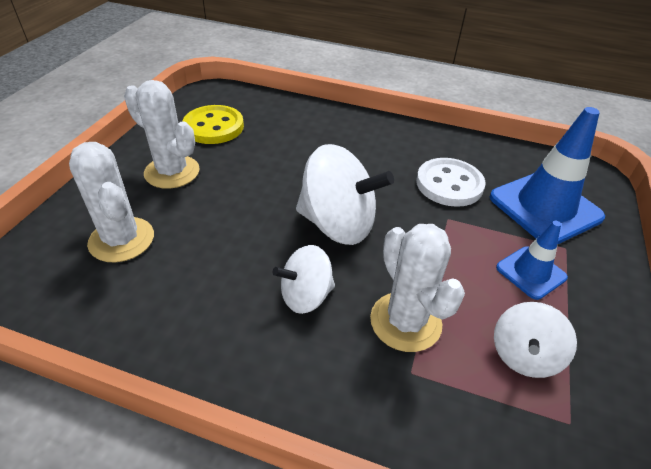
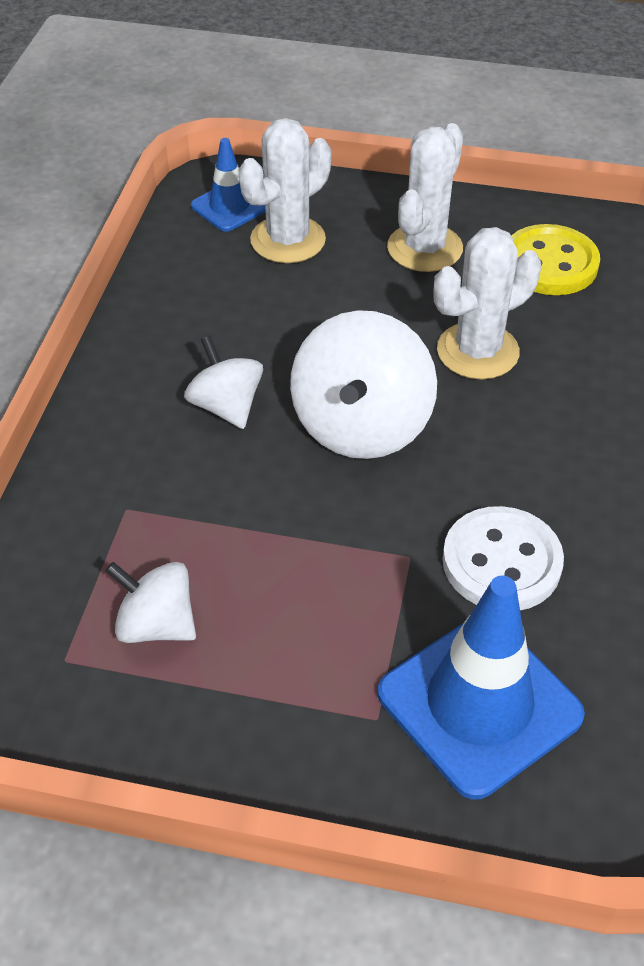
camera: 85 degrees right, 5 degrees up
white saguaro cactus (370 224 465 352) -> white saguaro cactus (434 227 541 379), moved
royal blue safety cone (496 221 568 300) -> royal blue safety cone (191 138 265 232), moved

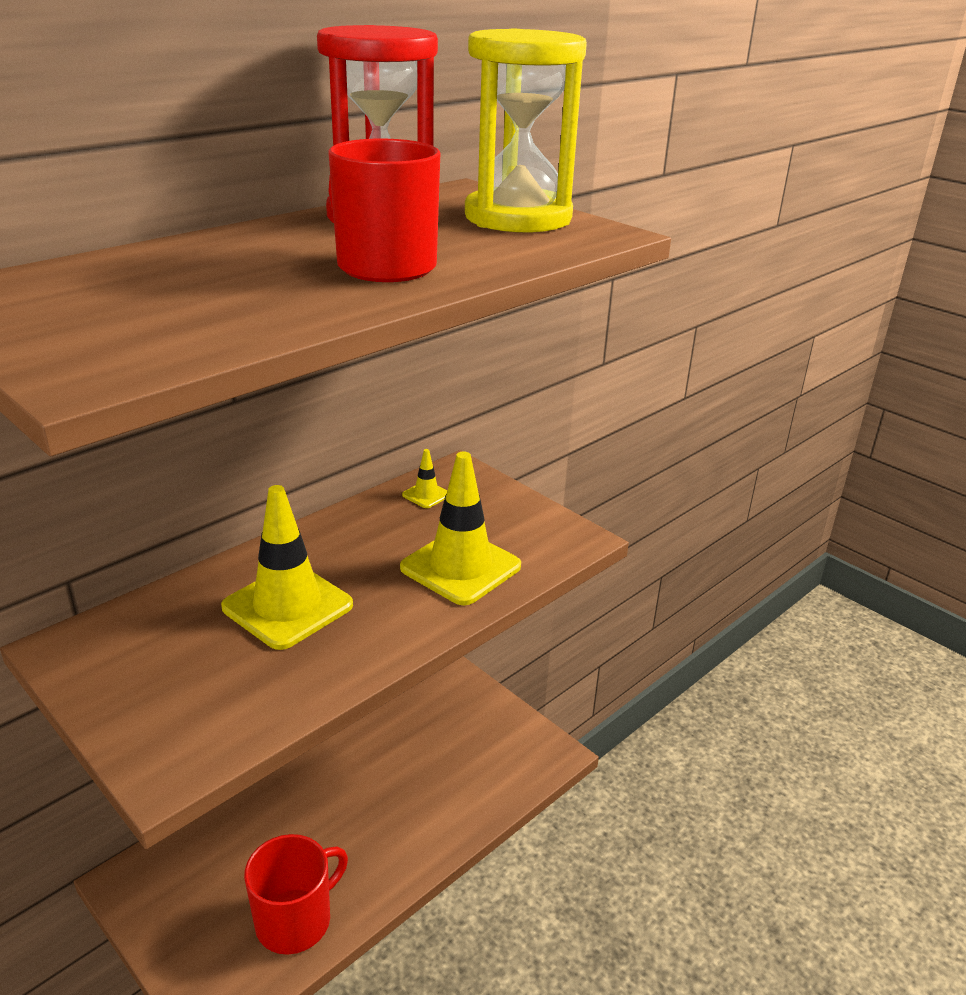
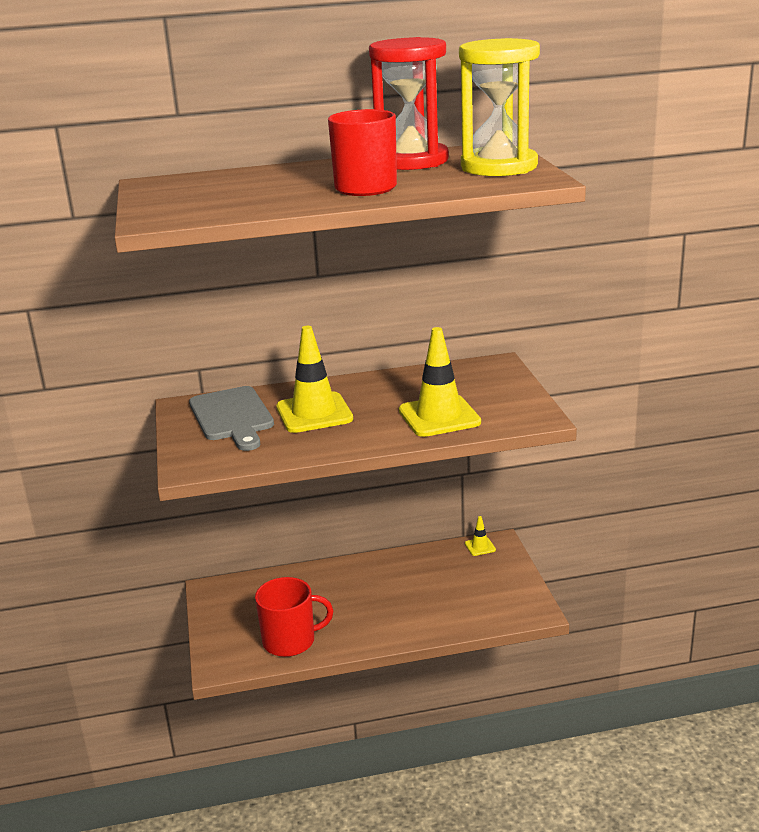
camera: 35 degrees right, 5 degrees down
bright yellow safety cone (402 449 447 508) -> bright yellow safety cone (465 516 496 556), moved
none -> gray cutting board (189 386 274 451)

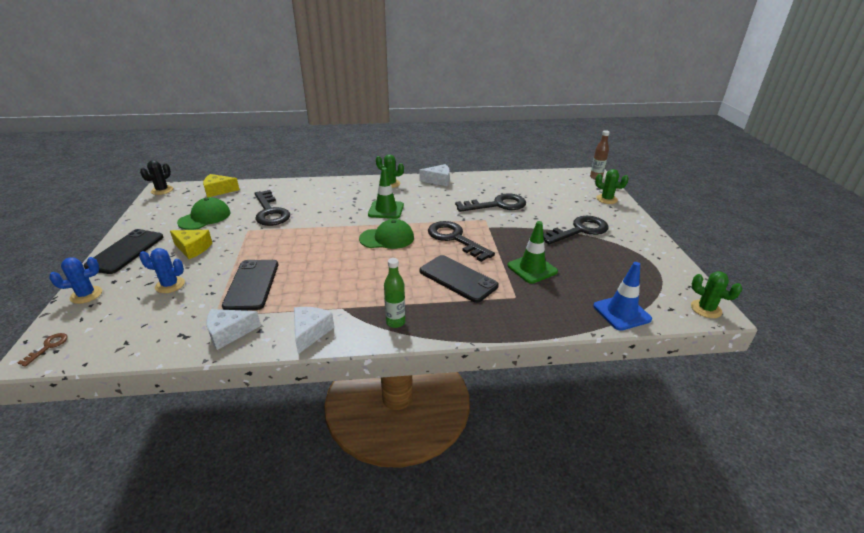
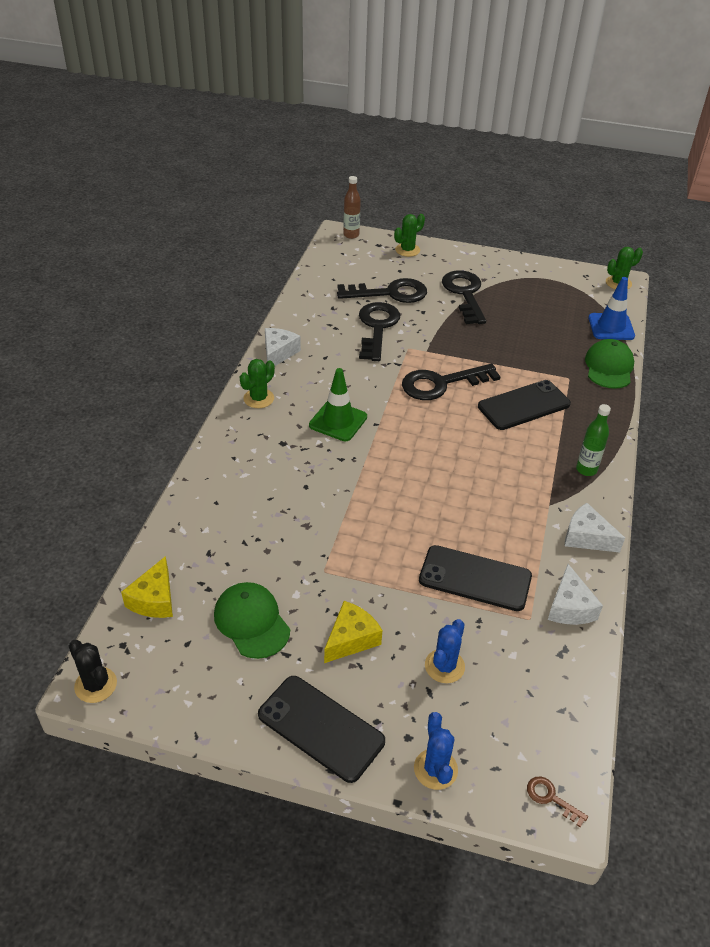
camera: 70 degrees left, 10 degrees up
ebony latchkey (255 190 290 226) -> ebony latchkey (337 278 427 303), moved
green baseball cap (359 219 414 249) -> green baseball cap (585 339 634 389), moved
green safety cone (507 221 558 284) -> none

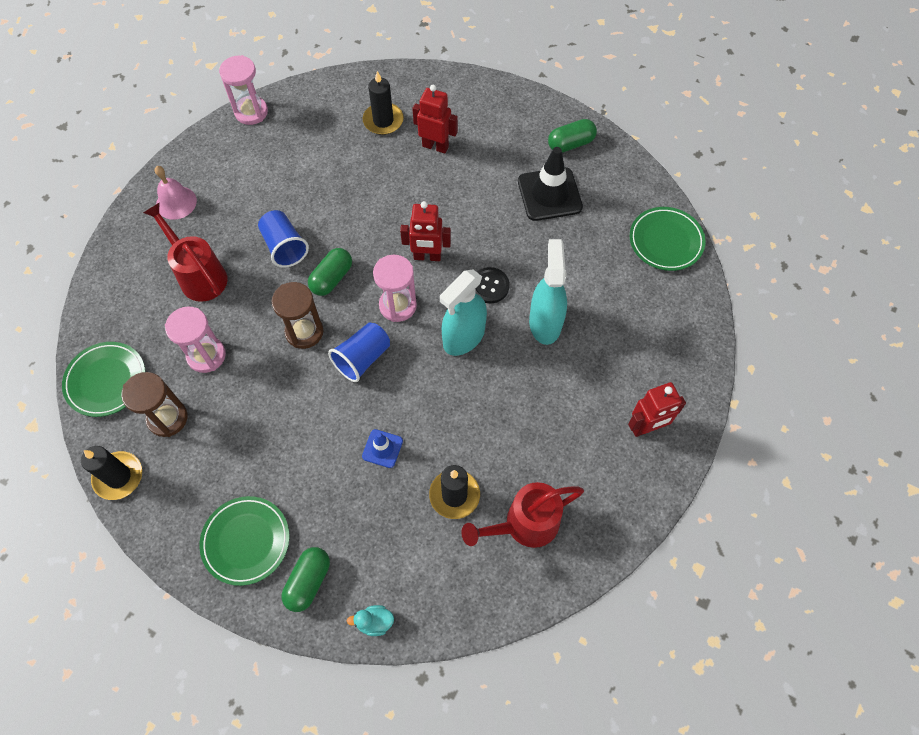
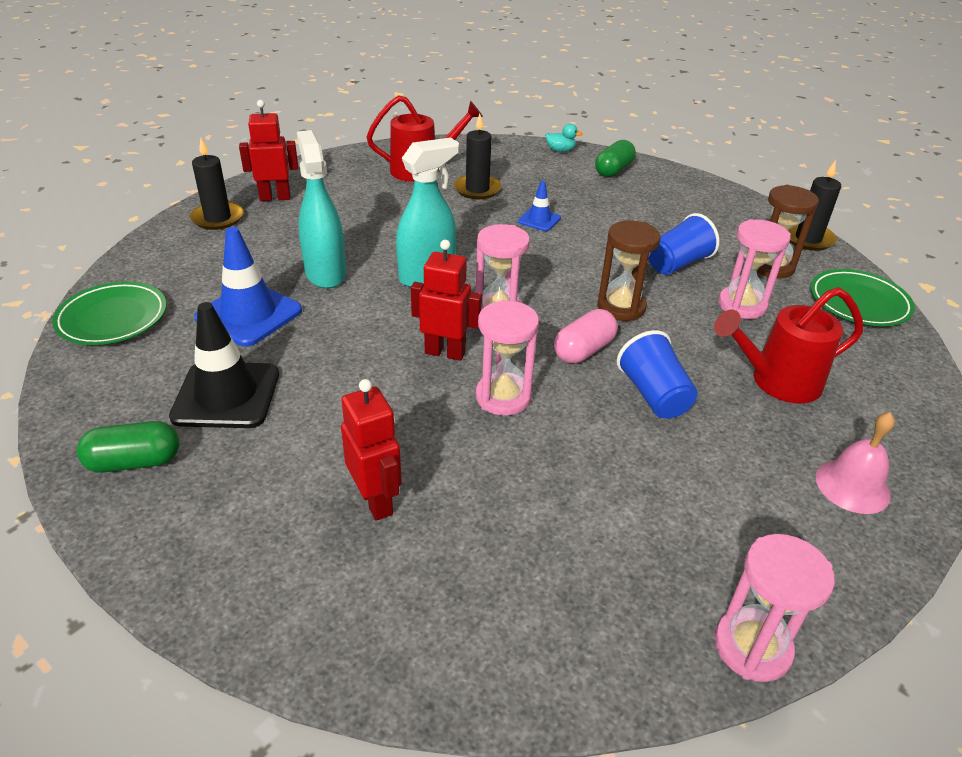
camera: 170 degrees left, 25 degrees down
crimson sprinkling can (143 203 228 302) -> crimson sprinkling can (714 287 863 404), 105 degrees clockwise
green flat dish (199 496 289 586) -> none
green capsule (308 248 352 296) -> pink capsule (554 309 618 363)
royal blue beaker (328 323 390 382) -> royal blue beaker (648 213 720 275), moved
ebony wax candle (363 71 404 135) -> ebony wax candle (190 138 244 230), moved
crimson robot (412 85 458 153) -> crimson robot (341 379 402 521), 150 degrees counterclockwise
ebony button (475 267 510 303) -> none
teal sprayer (529 239 567 345) -> teal sprayer (297 130 346 289), 150 degrees clockwise
none -> royal blue safety cone (194 227 302 347)
none -> pink sand timer (476 300 539 416)

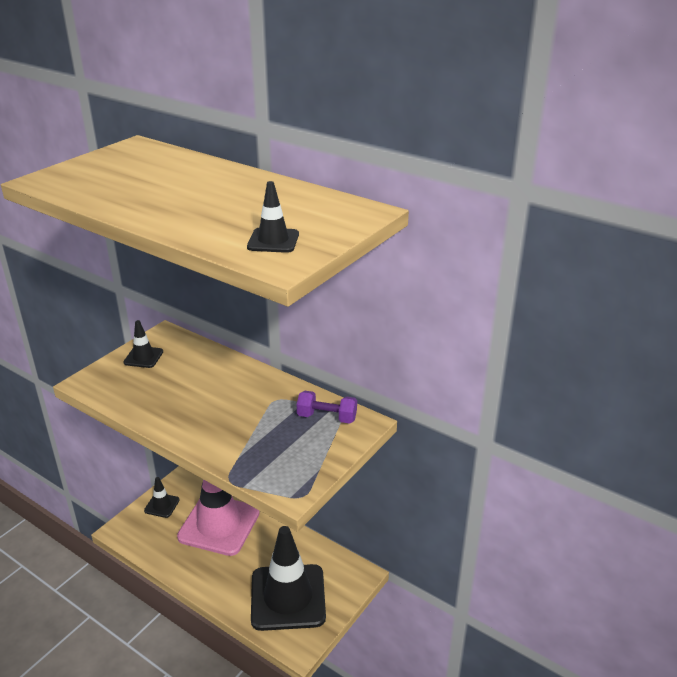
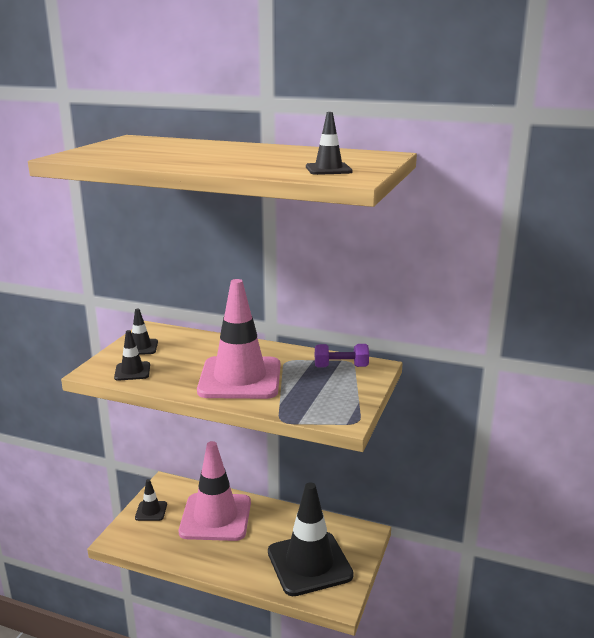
camera: 15 degrees left, 10 degrees down
none -> ebony safety cone (114 330 150 381)
none -> pink safety cone (197 279 280 399)

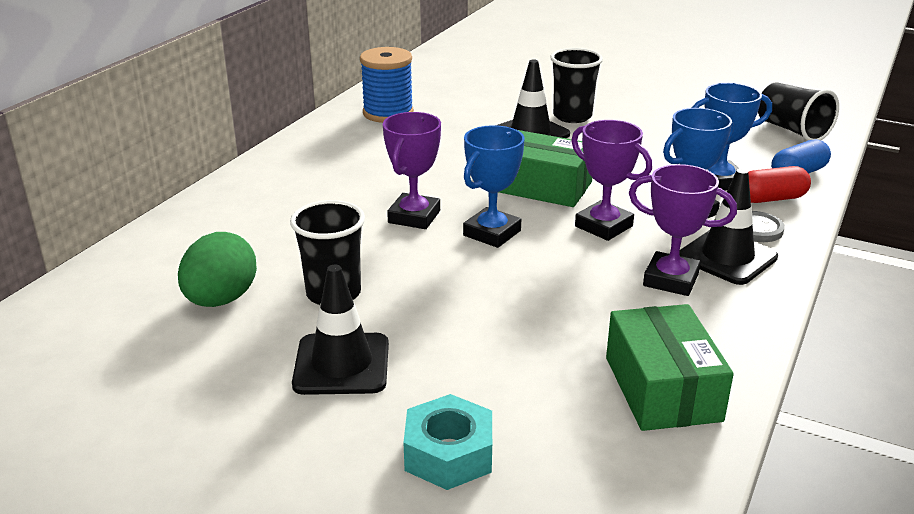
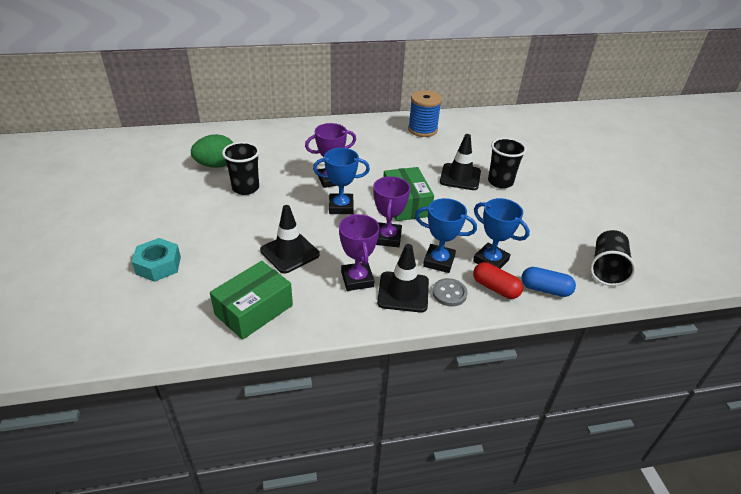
camera: 50 degrees right, 10 degrees up
ebony safety cone (292 265 389 395) -> ebony safety cone (260 205 320 273), moved

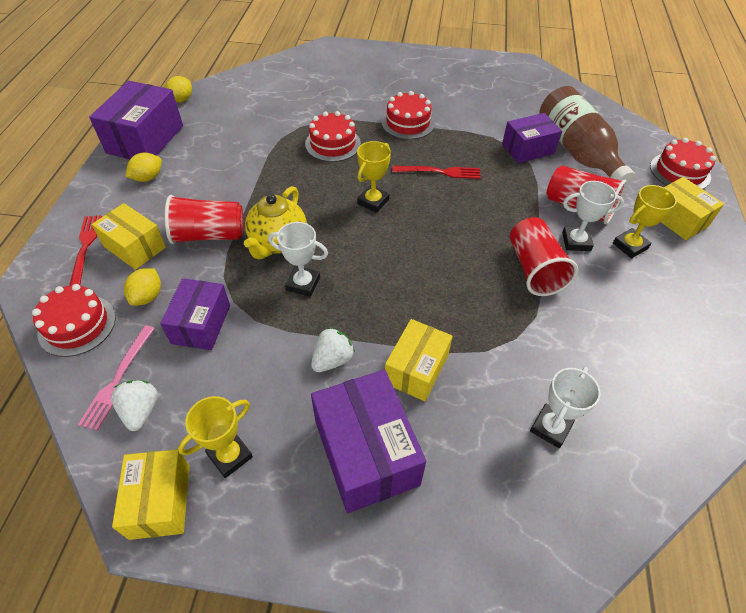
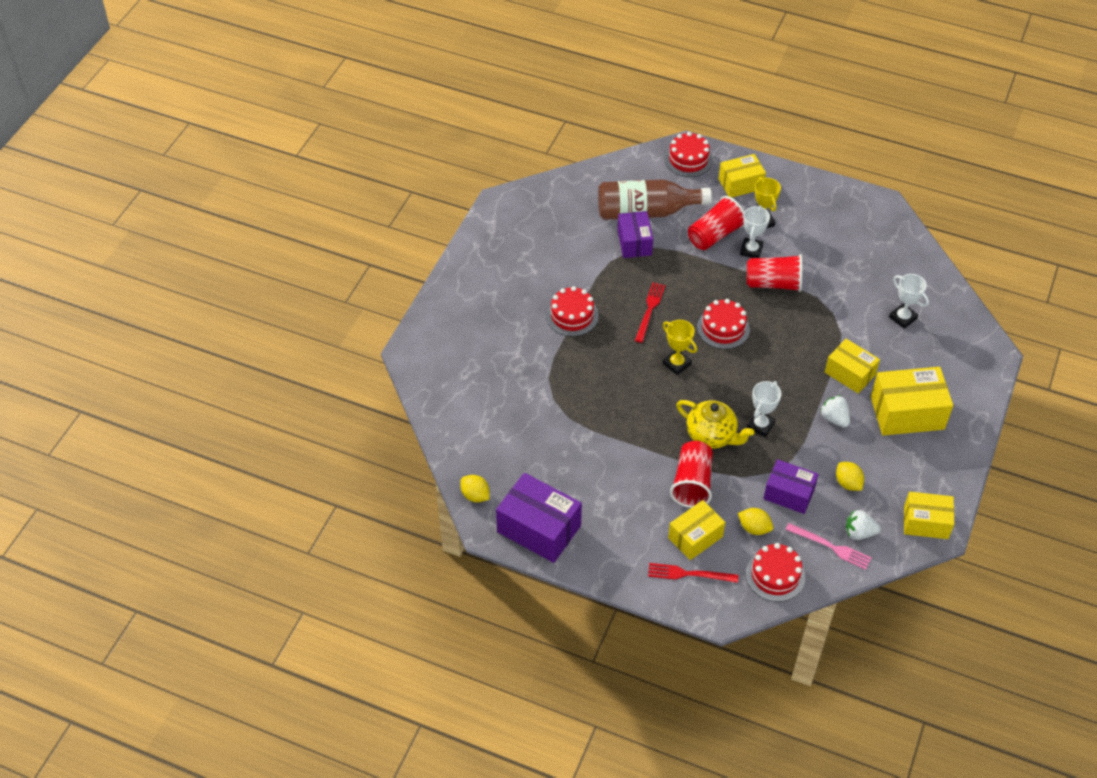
camera: 75 degrees left, 0 degrees up
bright yellow toy lemon (125 153 162 182) -> bright yellow toy lemon (836 462 864 491), moved
bright yellow prize cup (178 396 253 478) -> none
crimson gateau (305 111 361 162) -> crimson gateau (697 299 750 349), moved
violet parcel (311 369 426 513) -> bright yellow parcel (871 367 953 436)

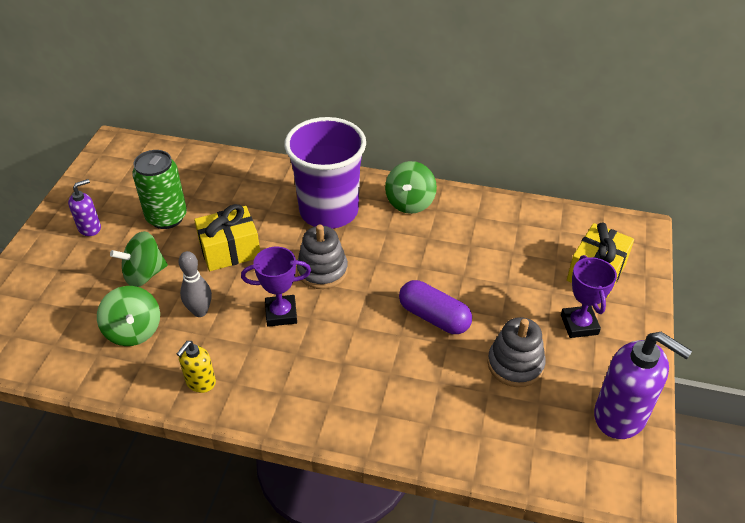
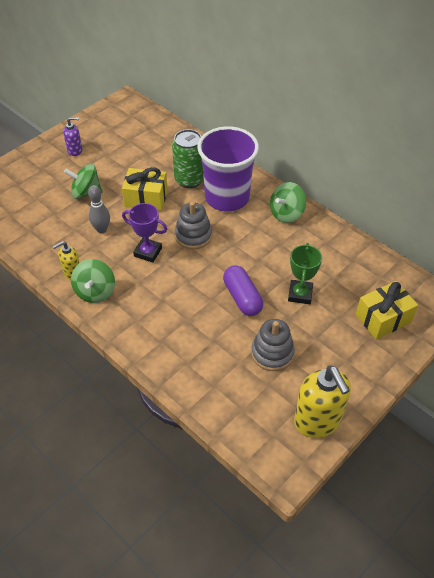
camera: 30 degrees right, 5 degrees up
green whirligig (97 286 160 346) -> green whirligig (71 259 115 303), moved
green can (132 150 187 229) -> green can (172 129 204 188), moved
violet prize cup (561 255 617 338) -> none
violet soap pump (594 332 692 439) -> bright yellow soap pump (294 365 351 438)
none -> green prize cup (288 243 322 304)

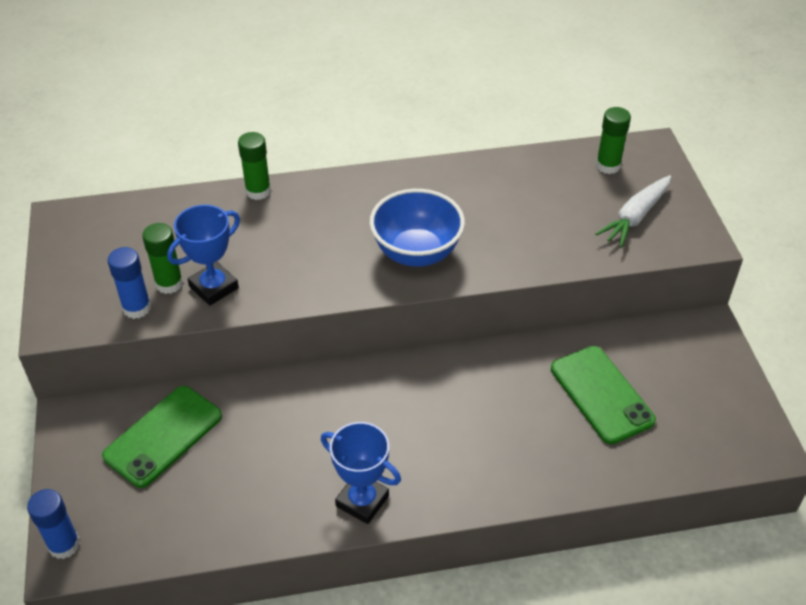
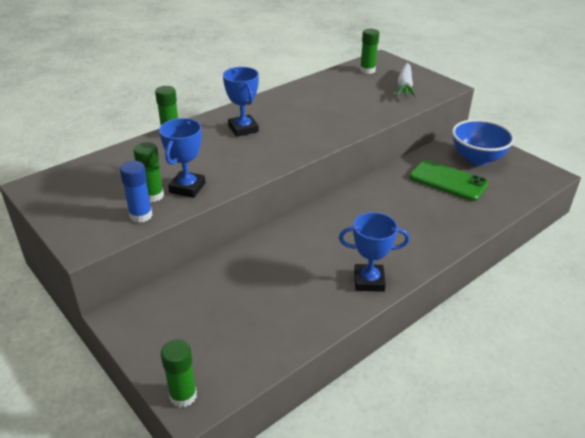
camera: 30 degrees left, 10 degrees down
royal blue glue stick (27 489 80 559) -> green glue stick (161 339 197 407)
green phone (102 386 222 488) -> none
royal blue serving bowl (370 189 465 267) -> royal blue serving bowl (452 119 514 165), moved
none -> royal blue prize cup (223 67 259 137)

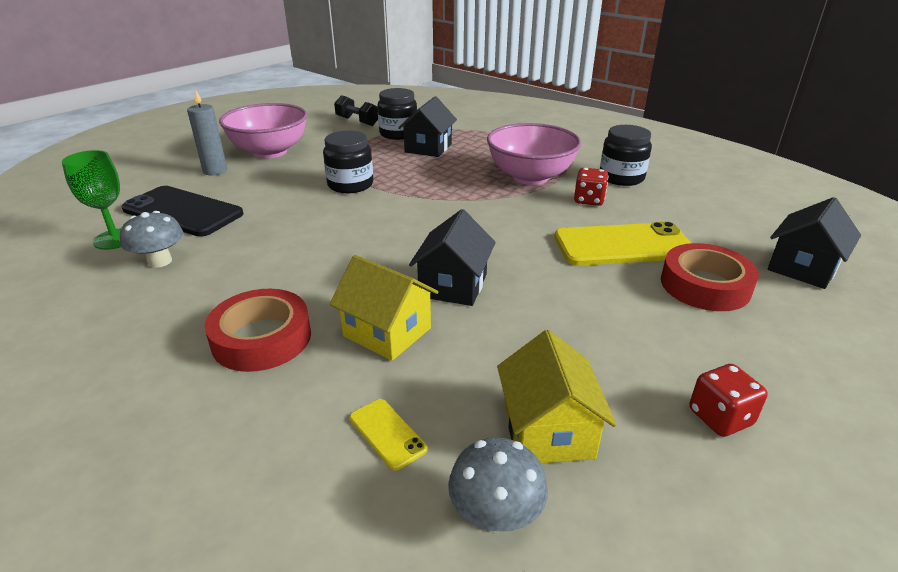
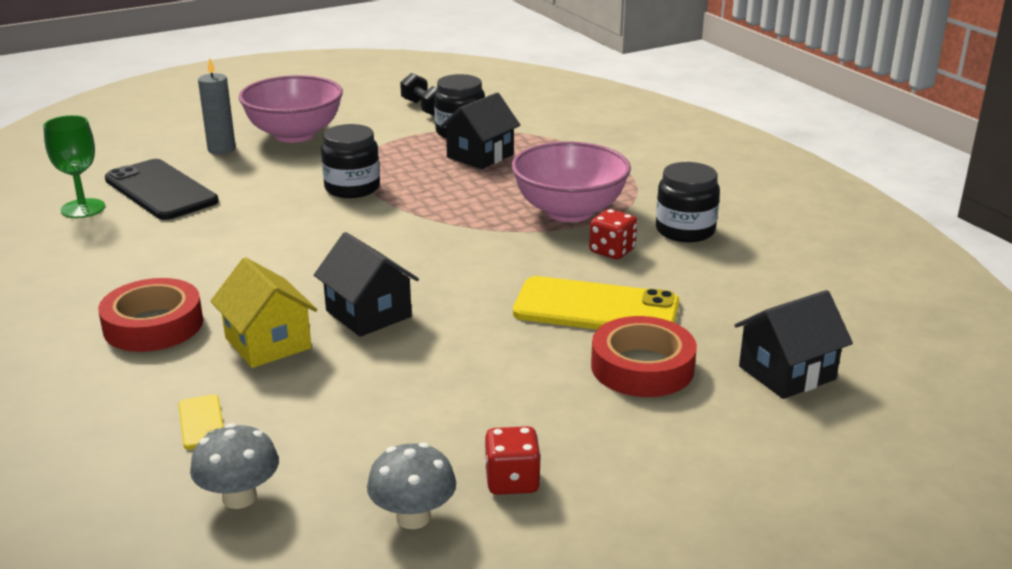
camera: 20 degrees right, 5 degrees down
gray toadstool (120 211 183 268) -> gray toadstool (367 443 456 529), moved
ebony house (409 209 496 306) -> ebony house (314 232 419 337), 75 degrees counterclockwise
bright yellow house (497 330 617 464) -> none

